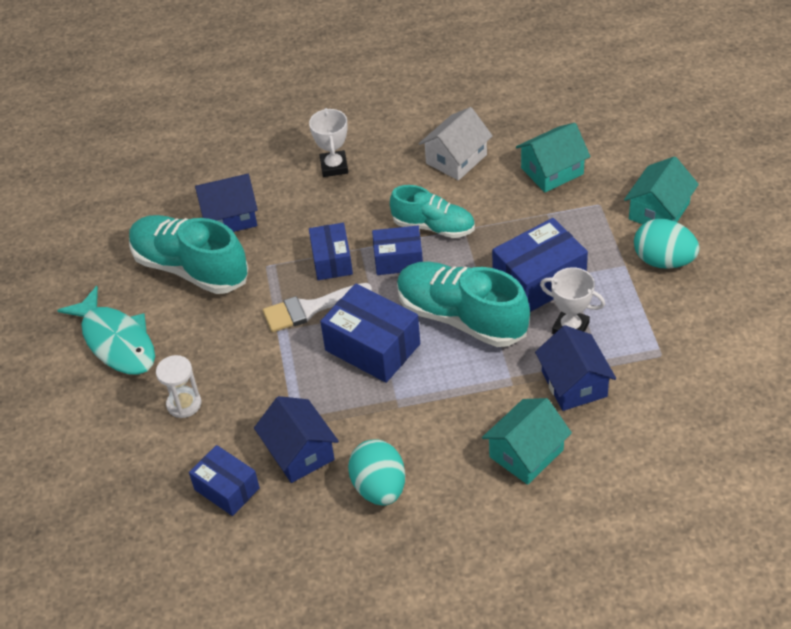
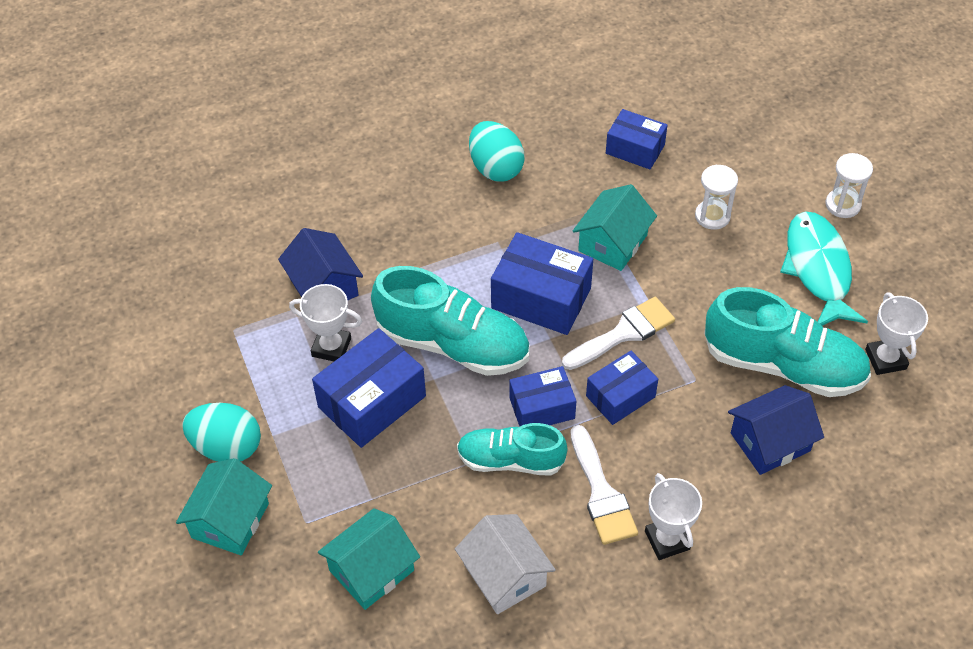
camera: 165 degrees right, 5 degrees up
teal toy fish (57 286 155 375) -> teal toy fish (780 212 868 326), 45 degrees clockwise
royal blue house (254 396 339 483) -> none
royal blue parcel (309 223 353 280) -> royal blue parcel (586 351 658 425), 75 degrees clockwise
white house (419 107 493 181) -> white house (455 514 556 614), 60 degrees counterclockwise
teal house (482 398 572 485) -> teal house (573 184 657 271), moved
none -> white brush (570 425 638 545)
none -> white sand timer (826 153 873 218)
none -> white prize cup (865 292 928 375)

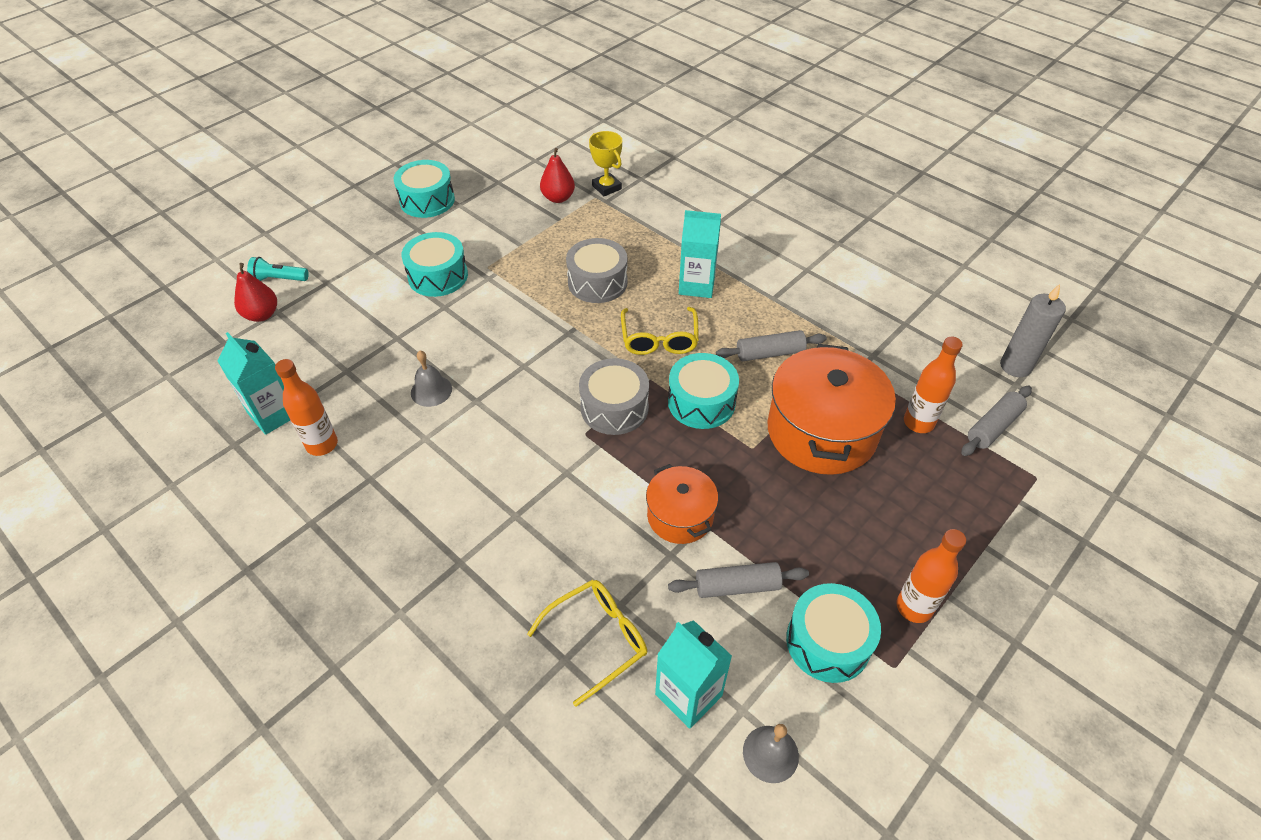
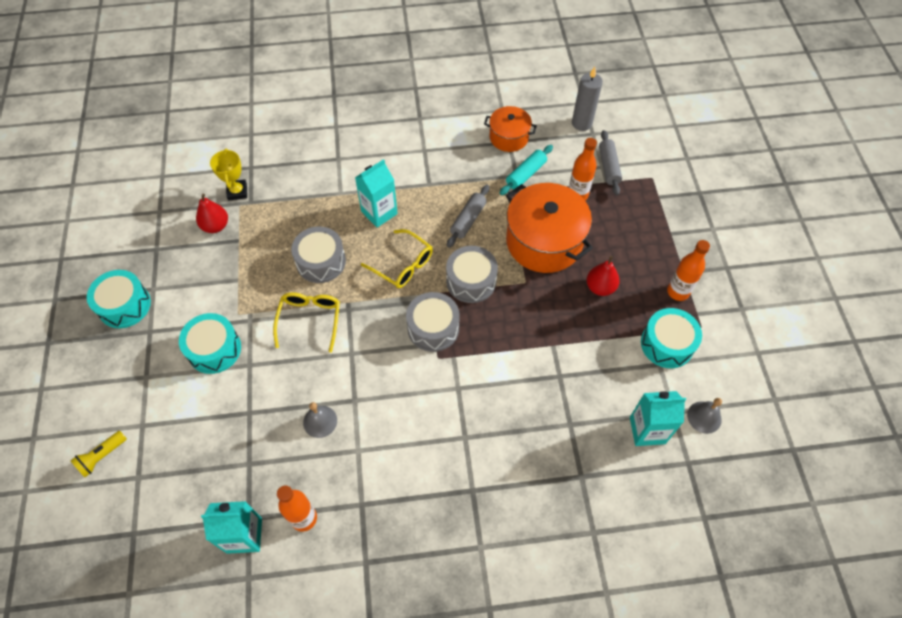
camera: 50 degrees left, 10 degrees up
crimson toy pear (234 263 277 322) -> crimson toy pear (587 256 620 296), moved
teal pocket torch (247 257 309 281) -> bright yellow pocket torch (70 431 127 477)
bright yellow glasses (527 580 647 707) -> bright yellow glasses (273 292 340 352), moved
bright yellow prize cup (589 131 622 196) -> bright yellow prize cup (210 149 247 201), 75 degrees clockwise
orange pot (646 464 718 544) -> orange pot (484 106 537 152), moved
teal snare drum (668 353 739 429) -> gray snare drum (446 246 498 303)
gray pastry roller (668 562 809 598) -> none
none -> teal pastry roller (500 145 553 195)

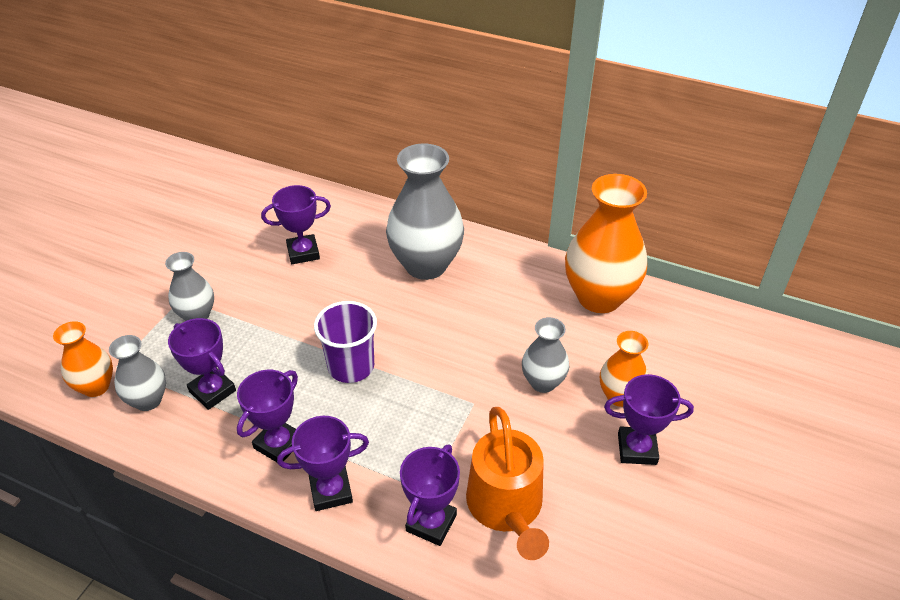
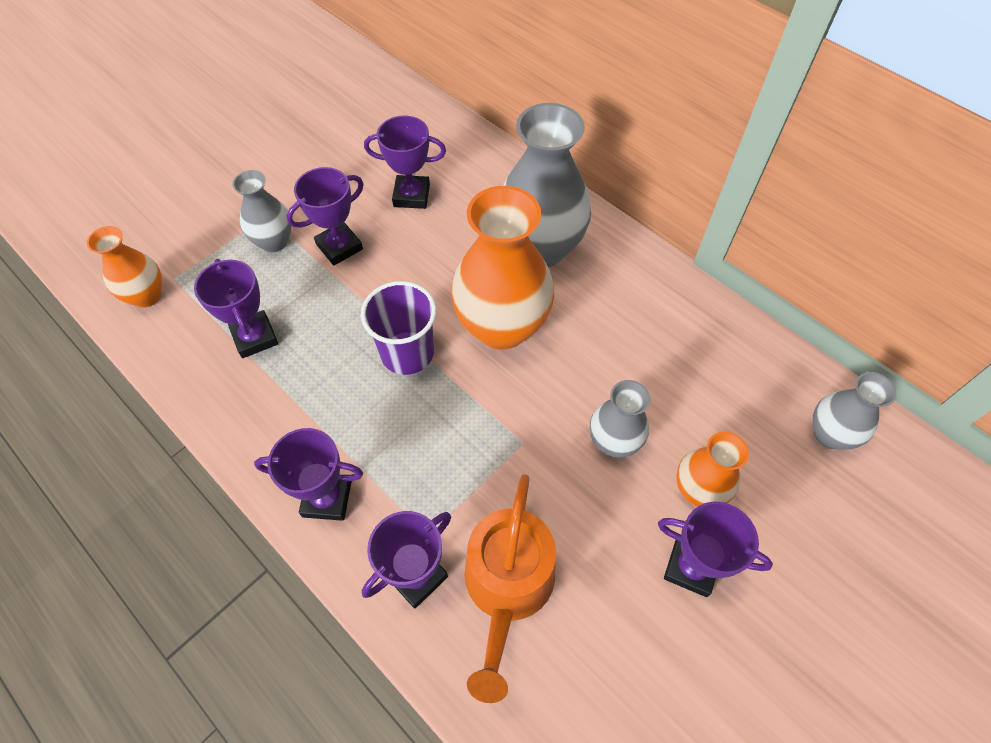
camera: 20 degrees right, 15 degrees up
gray tall vase (109 335 166 411) -> gray tall vase (813 372 897 450), moved
violet prize cup (237 370 298 462) -> violet prize cup (287 167 364 265), moved
orange tall vase (565 174 647 313) -> orange tall vase (451 186 554 350), moved

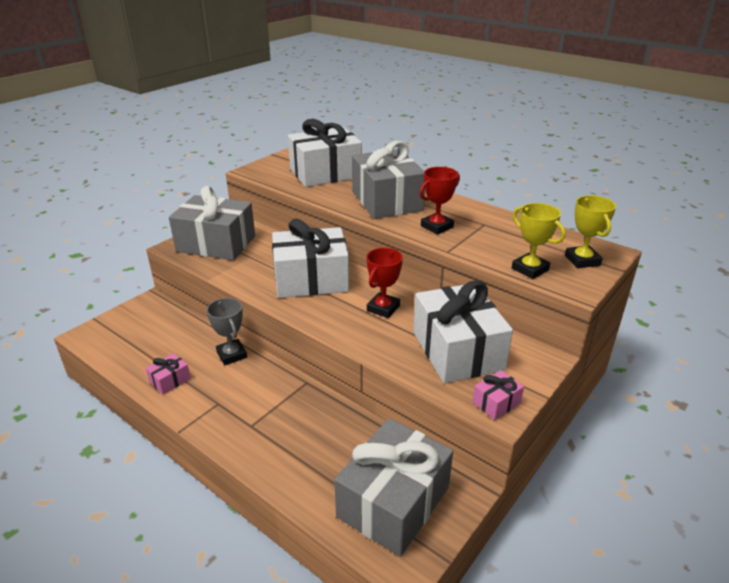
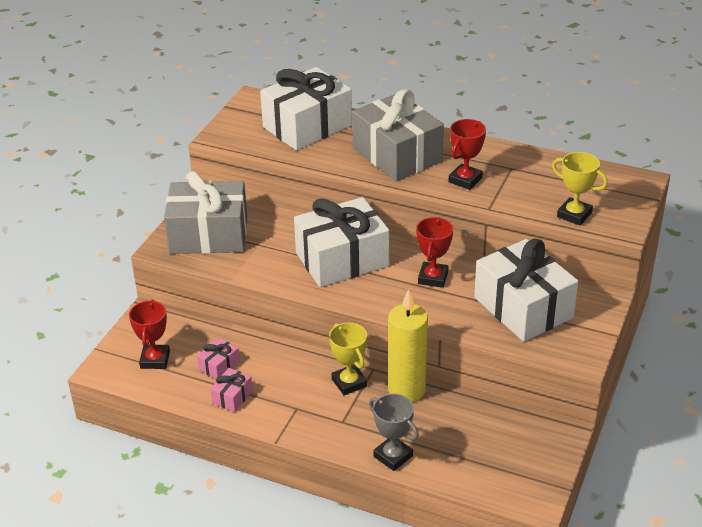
camera: 15 degrees left, 5 degrees up
gray prize cup (207 298 247 365) -> gray prize cup (369 393 419 471), moved
gray present (334 418 453 557) -> none
pink present (472 370 524 420) -> pink present (197 338 240 379), moved
bright yellow prize cup (565 195 616 268) -> bright yellow prize cup (329 323 367 395), moved
none -> crimson prize cup (129 299 170 369)
none -> bright yellow wax candle (388 289 428 402)

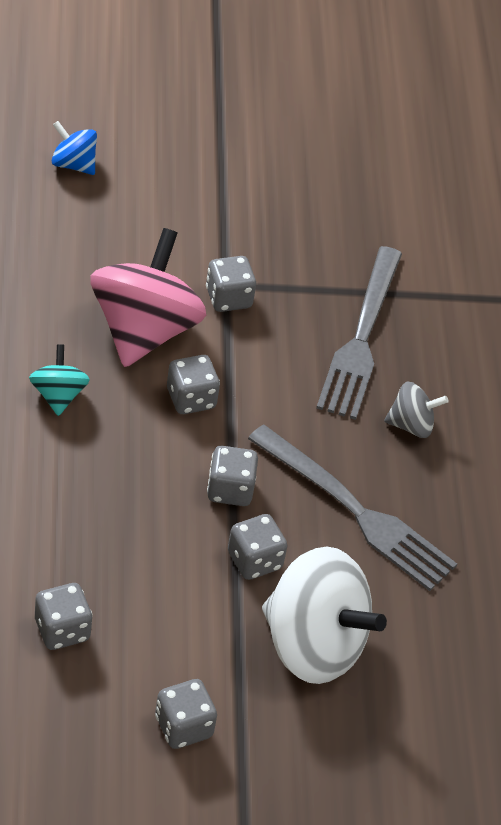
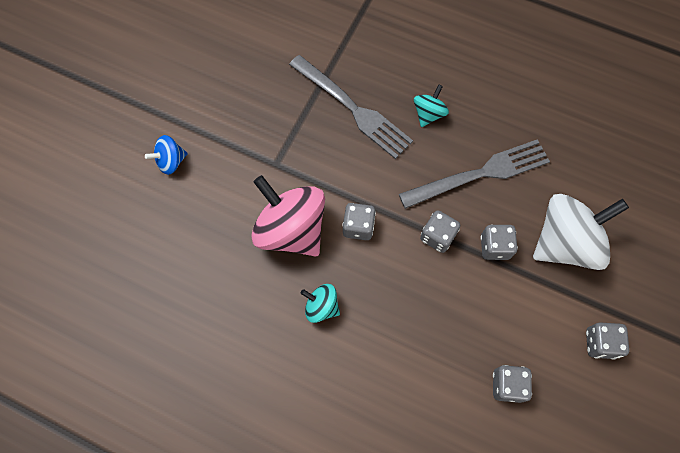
camera: 55 degrees left, 20 degrees up
royal blue whirligig (52 121 97 175) -> royal blue whirligig (145 135 188 175), moved
gray die (206 256 256 312) -> none
gray whirligig (384 382 449 438) -> teal whirligig (414 84 449 127)

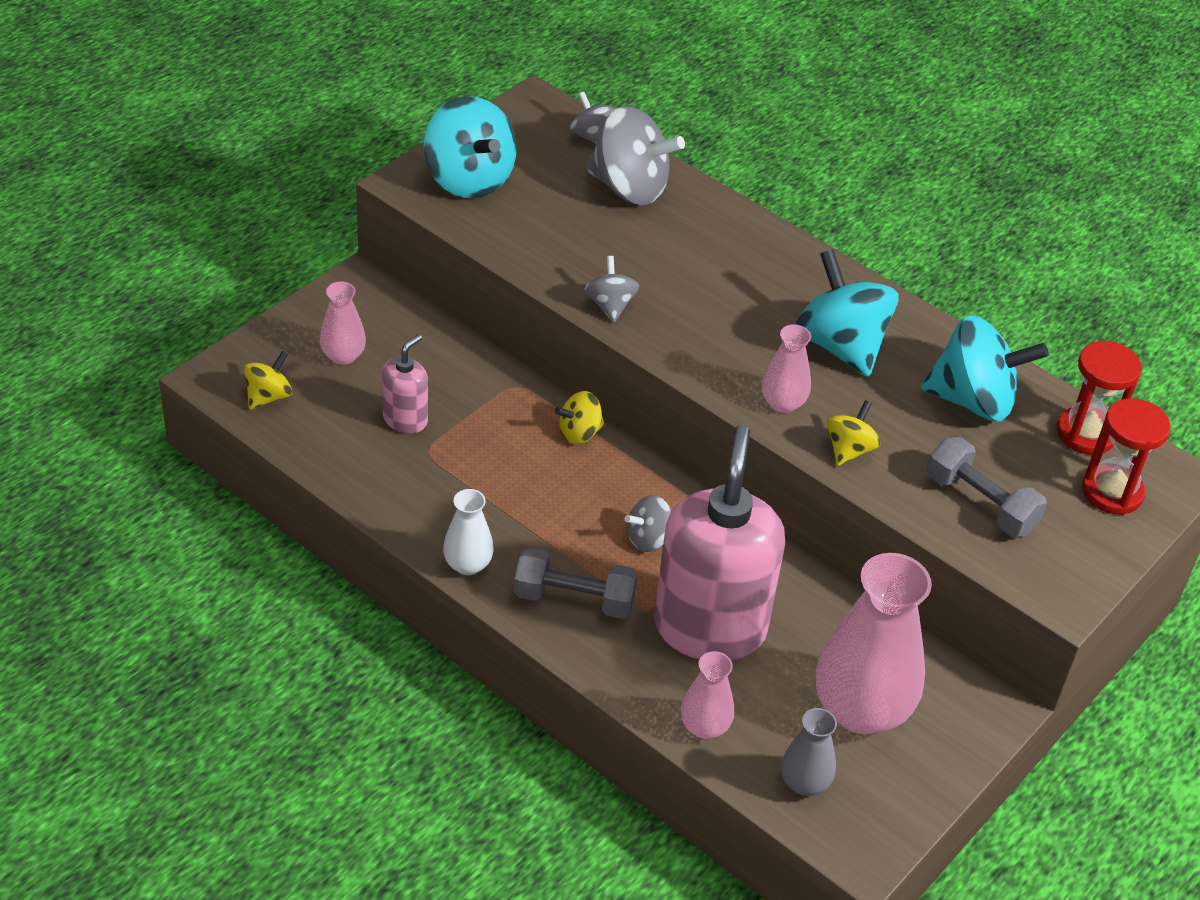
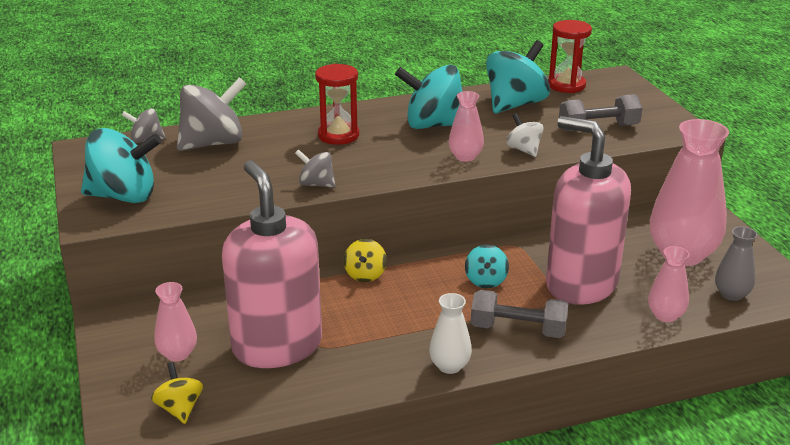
camera: 55 degrees left, 15 degrees down
pink soap pump (382 334 428 433) -> pink soap pump (222 160 322 368), x2.17
gray dumbbell (514 547 638 619) -> gray dumbbell (471 290 568 338), 60 degrees clockwise
gray whirligig (625 495 671 552) -> teal whirligig (465 245 509 288)
bright yellow whirligig (827 400 880 466) -> white whirligig (506 113 544 157)
crimson sand timer (1082 398 1171 515) -> crimson sand timer (315 63 359 145), moved

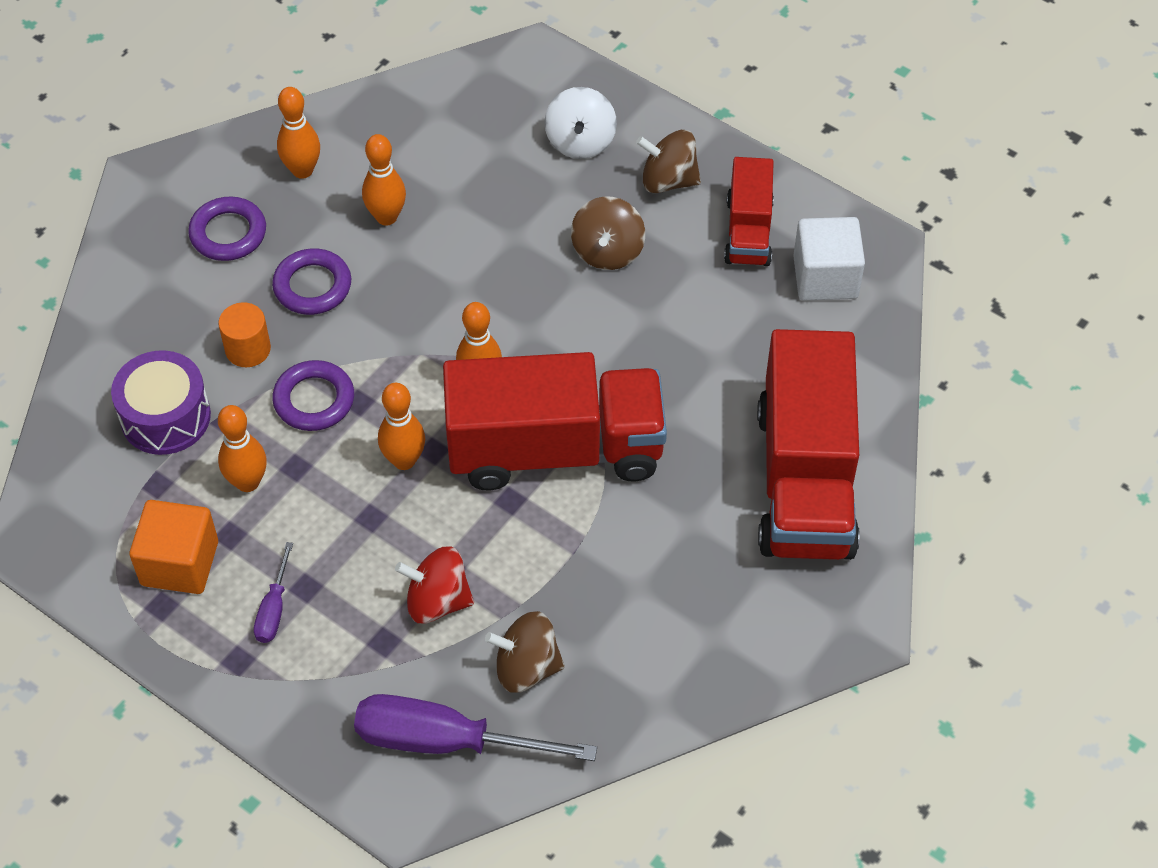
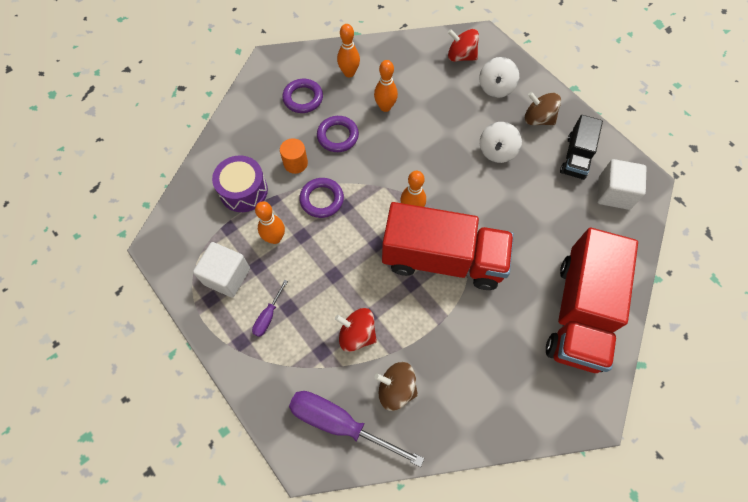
camera: 15 degrees right, 10 degrees up
orange solid cube (129 500 218 594) -> white solid cube (193 242 250 297)
orange bowling pin (378 383 425 470) -> none
brown whirligig (571 197 645 270) -> white whirligig (480 122 522 163)
crimson lorry (724 157 774 266) -> ebony lorry (560 115 603 180)
none -> crimson whirligig (448 29 479 62)

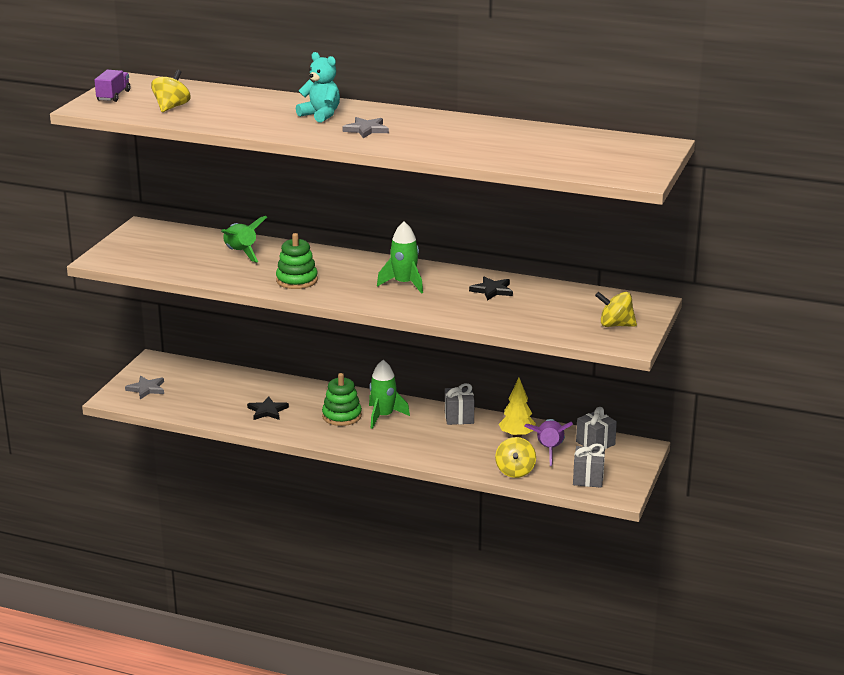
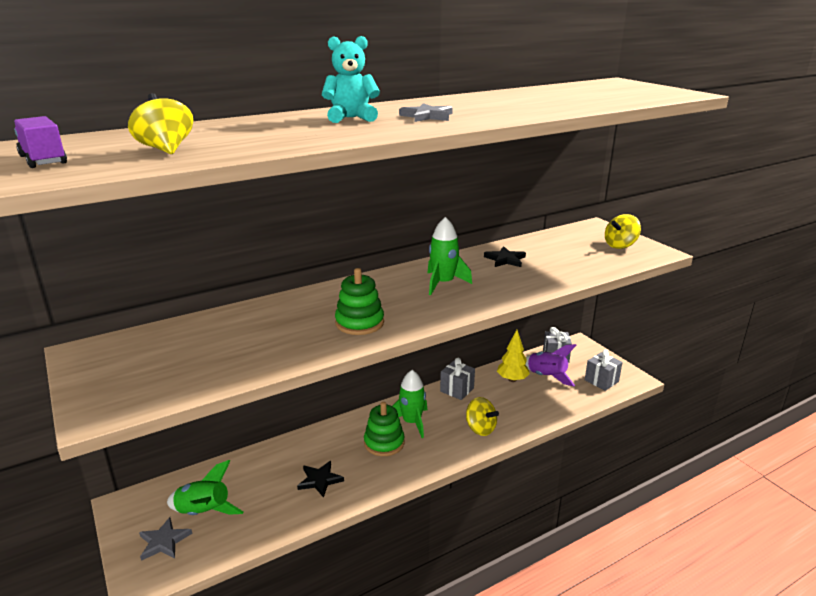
camera: 50 degrees left, 0 degrees up
green rocket (221 216 267 263) -> green rocket (167 460 243 515), moved
bright yellow whirligig (495 437 536 478) -> bright yellow whirligig (466 397 499 436), moved

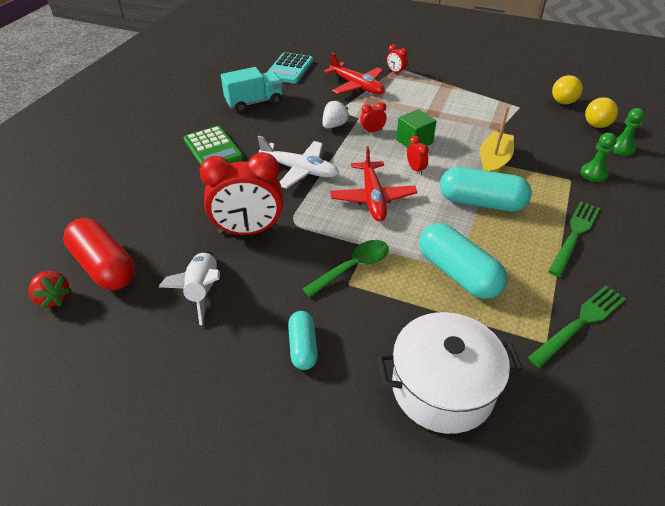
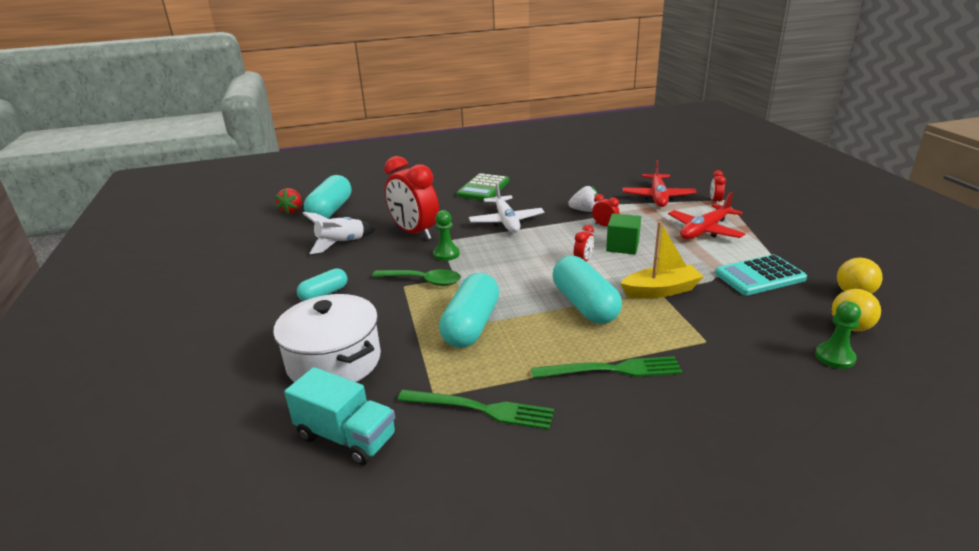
camera: 55 degrees right, 15 degrees down
crimson capsule (63 218 135 290) -> teal capsule (304 175 351 218)
teal lorry (221 67 283 113) -> teal lorry (284 367 396 466), moved
teal calculator (266 52 313 84) -> teal calculator (715 255 807 295), moved
crimson aeroplane (330 146 417 221) -> crimson aeroplane (668 192 746 239), moved
green game pawn (580 133 617 182) -> green game pawn (433 210 460 261), moved

